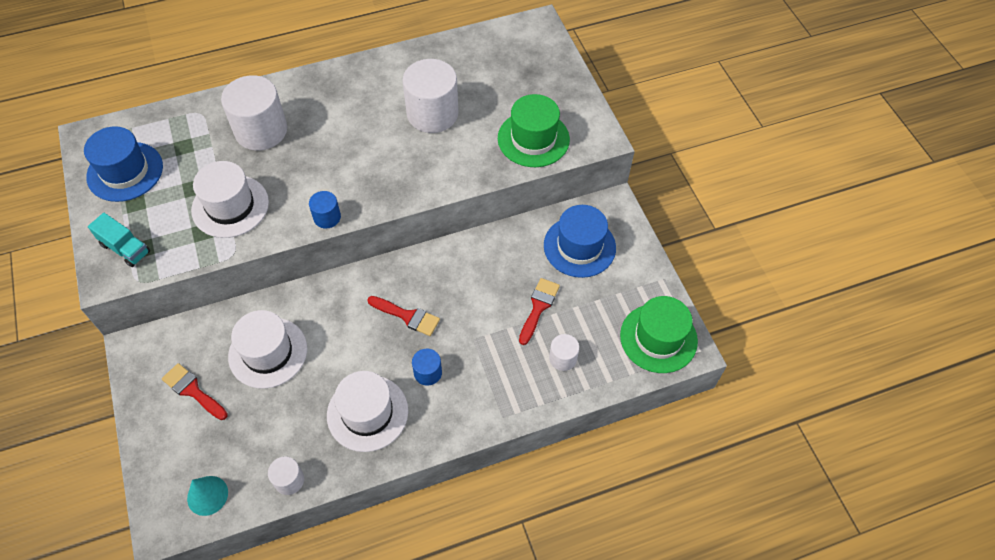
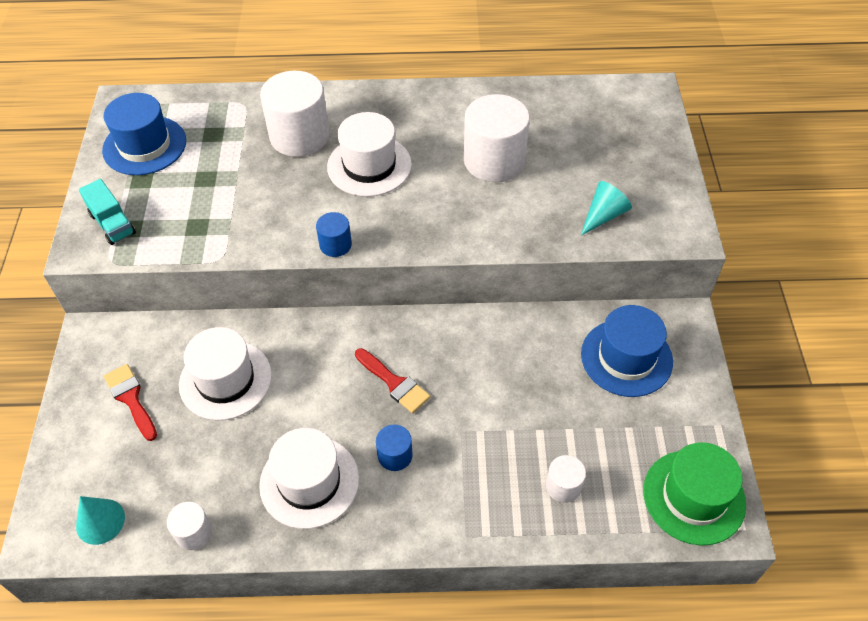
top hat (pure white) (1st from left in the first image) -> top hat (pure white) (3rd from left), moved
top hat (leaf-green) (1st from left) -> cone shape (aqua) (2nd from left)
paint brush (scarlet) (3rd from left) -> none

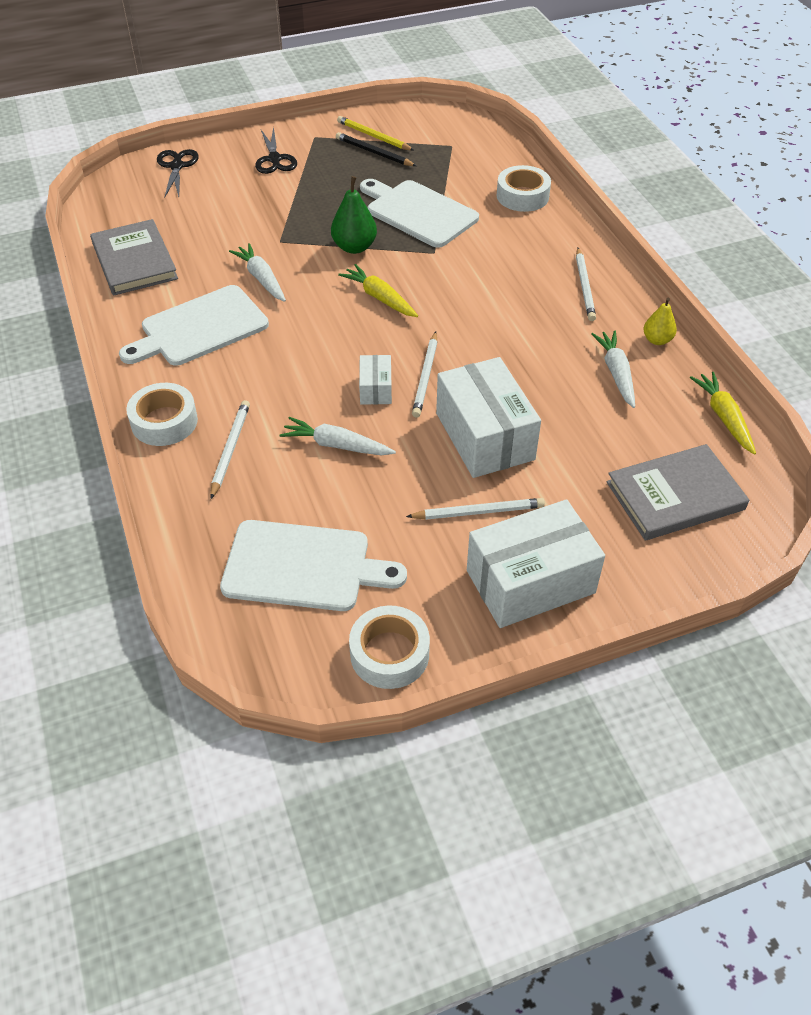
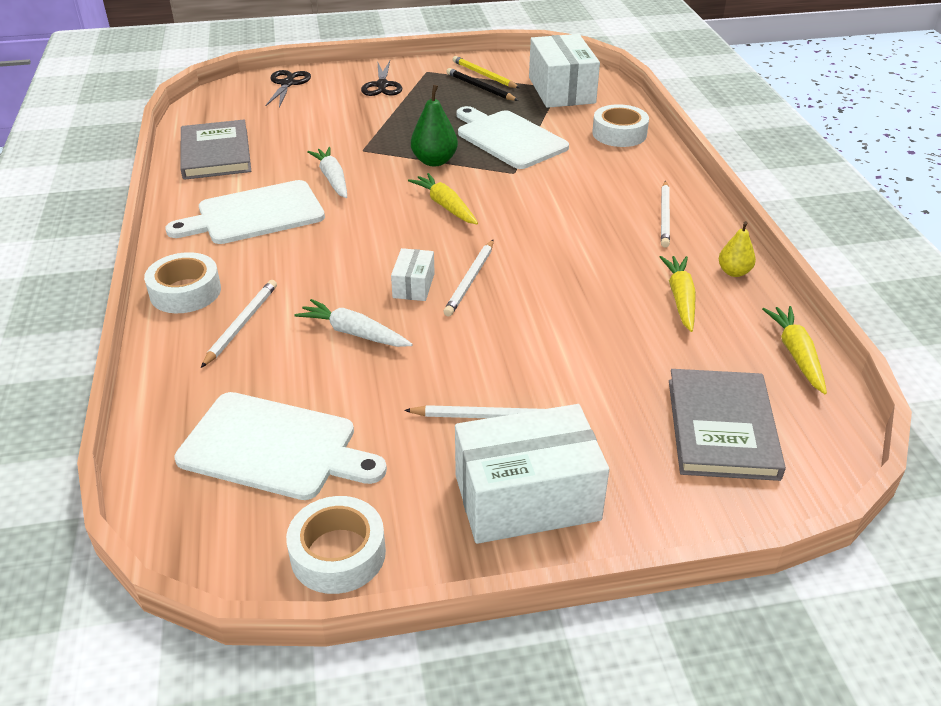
parcel (pure white) (2nd from left in the first image) -> parcel (pure white) (3rd from left), moved
carrot (pure white) (3rd from left) -> carrot (yellow) (2nd from left)
hardcover (grey) (2nd from left), 75 degrees counterclockwise

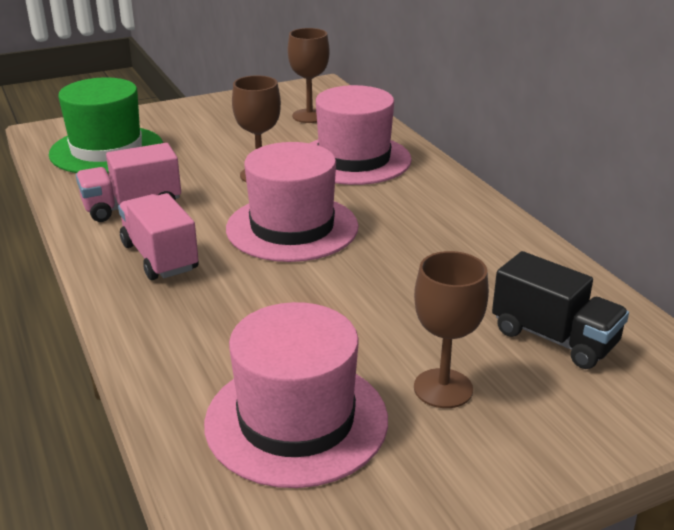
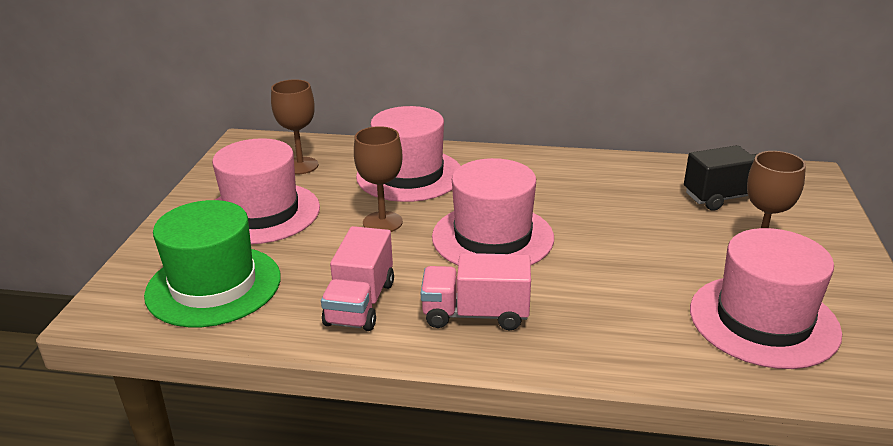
none -> top hat (rosy) (1st from left)

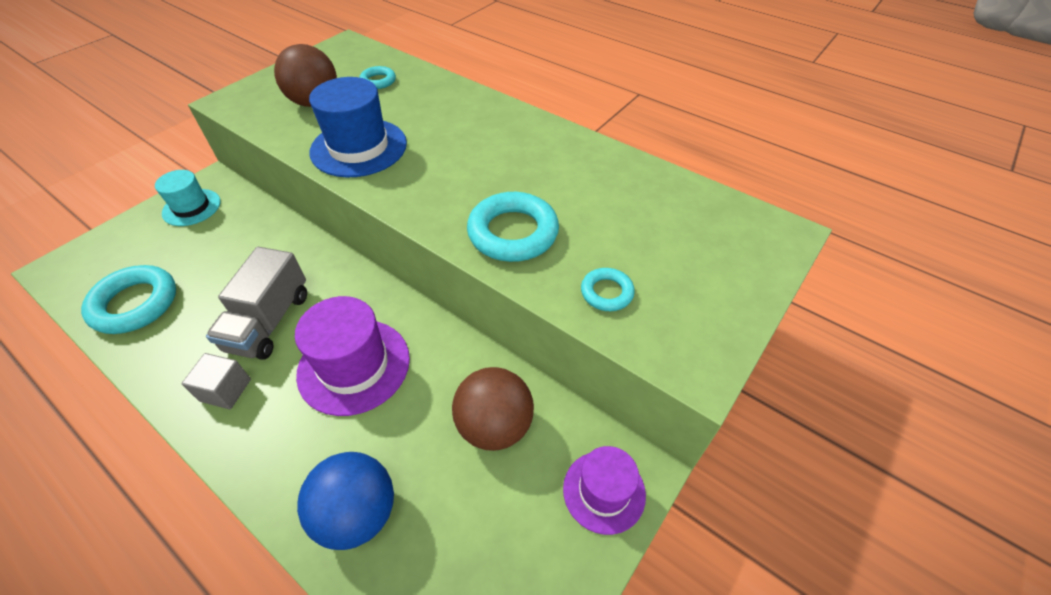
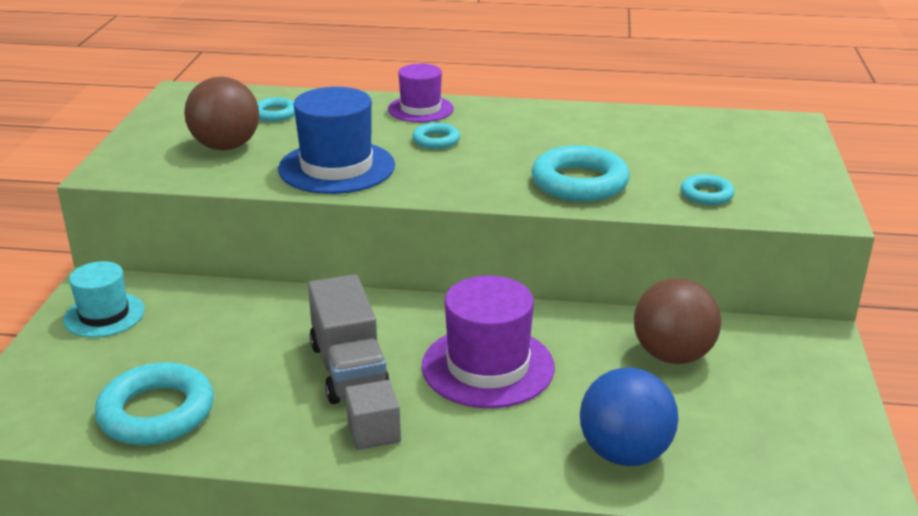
top hat (royal purple) (2nd from left in the first image) -> top hat (royal purple) (1st from left), moved
none -> torus (aqua) (3rd from left)

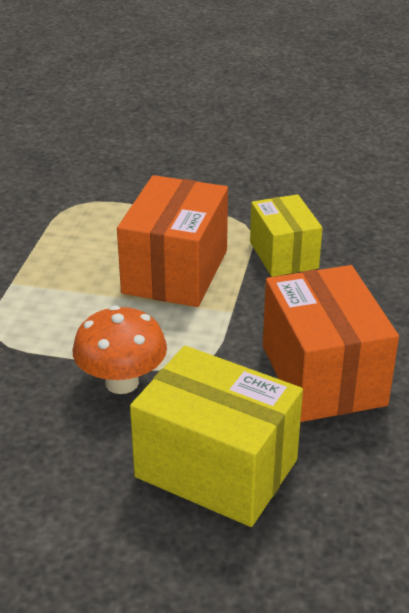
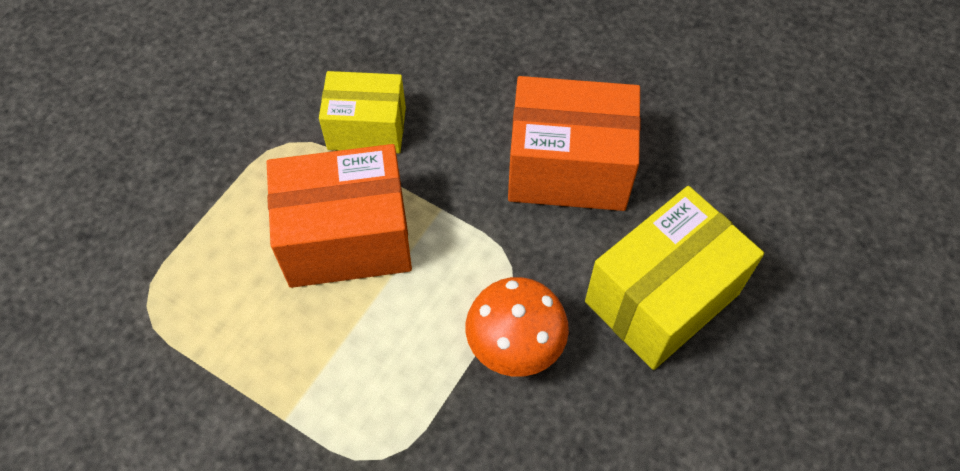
parcel (bright orange) (1st from left), 45 degrees counterclockwise

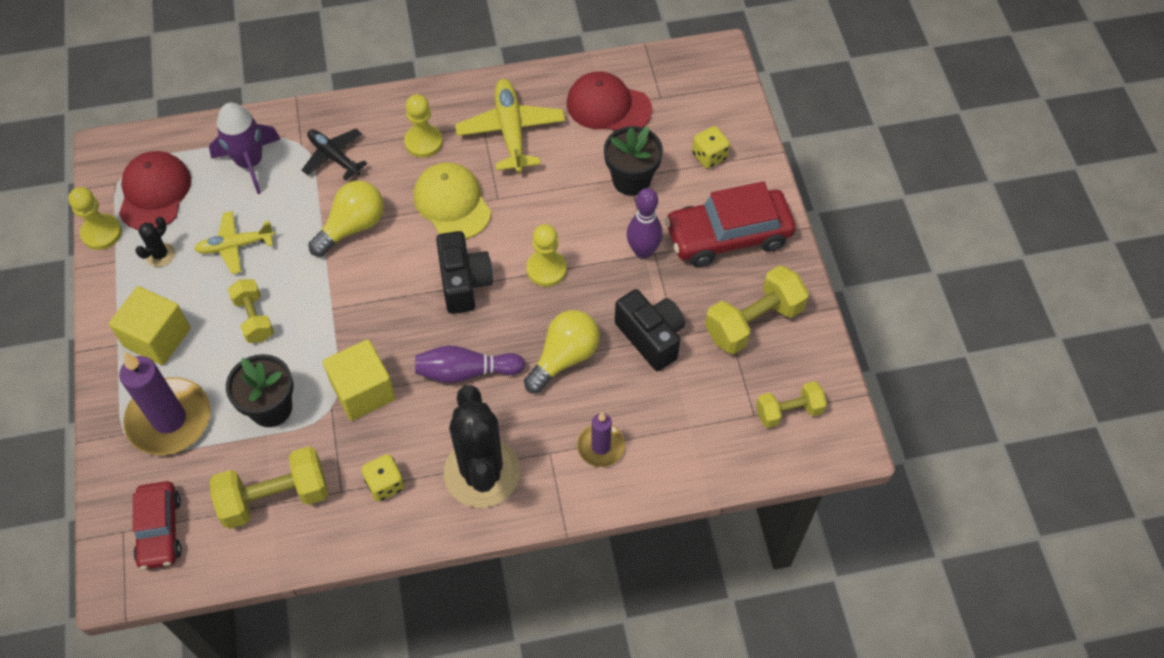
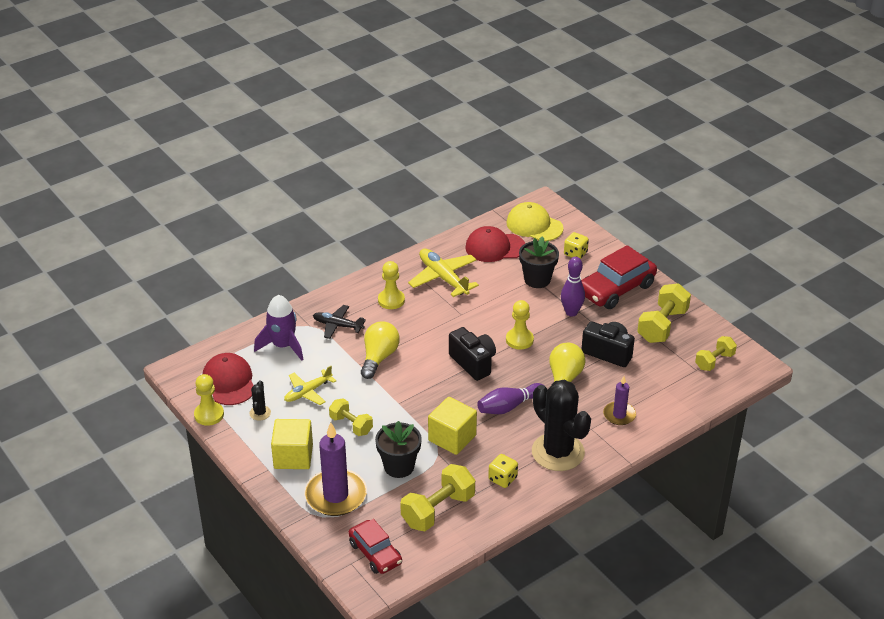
peaked cap (yellow), moved

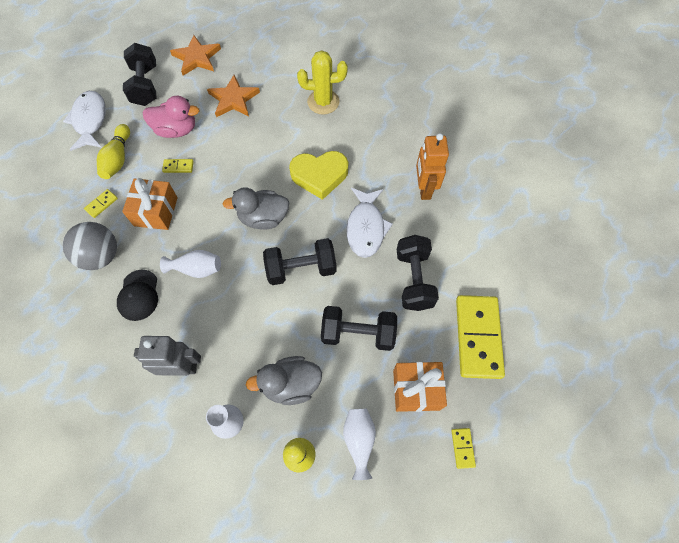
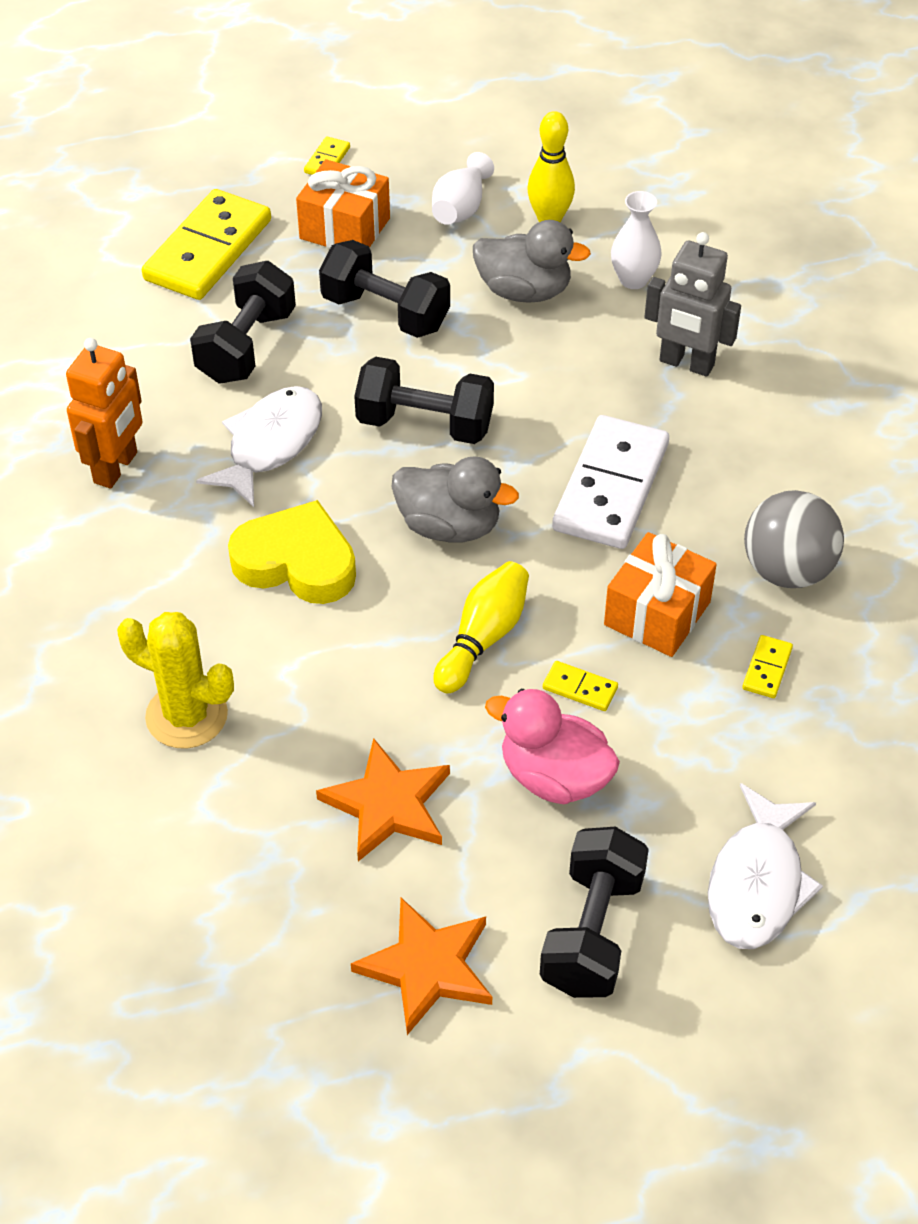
domino piece (yellow) (1st from left in the first image) -> domino piece (yellow) (4th from left), 45 degrees counterclockwise
tenpin (yellow) (1st from left), moved
peaked cap (ebony) -> none
flower vase (pure white) (1st from left) -> domino piece (pure white)

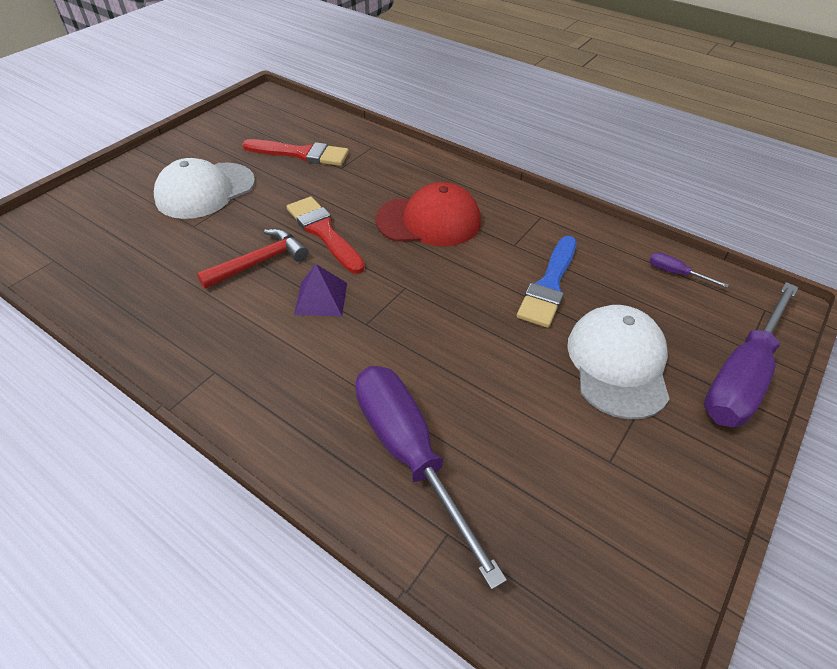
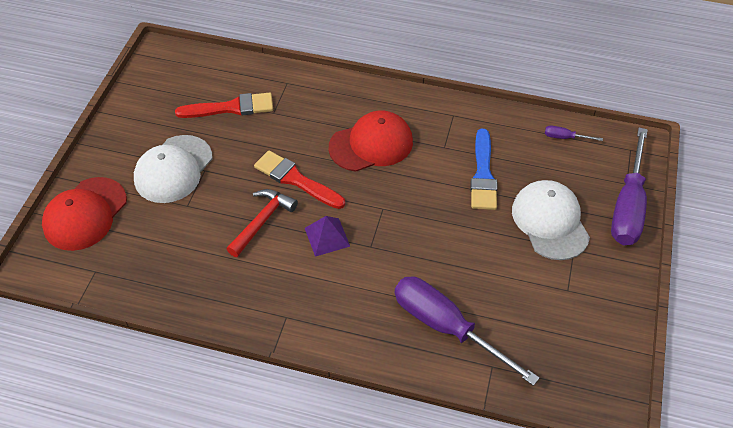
none -> peaked cap (scarlet) (1st from left)

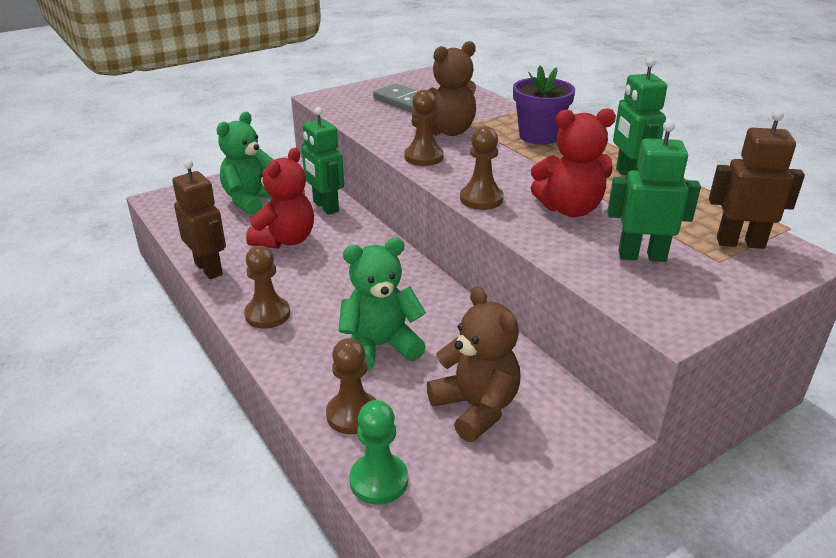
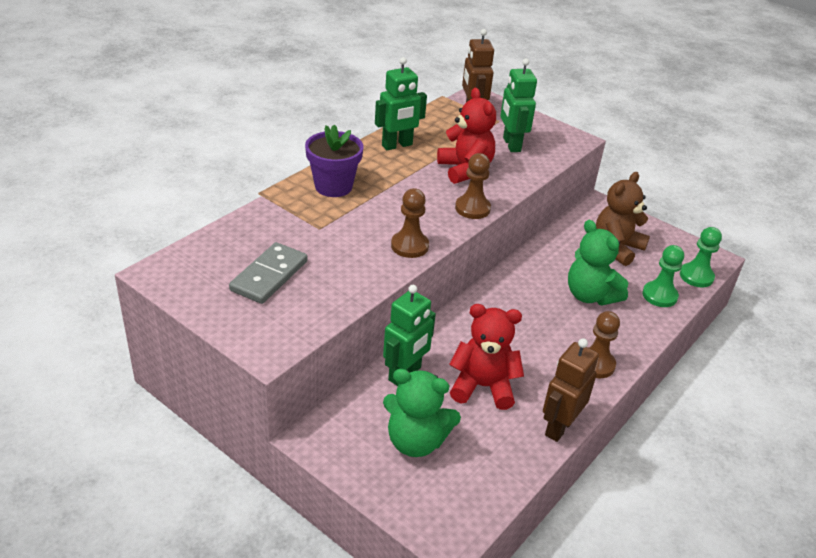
pawn (dark brown) (2nd from left) -> pawn (leaf-green) (1st from left)
teddy (dark brown) (1st from left) -> none

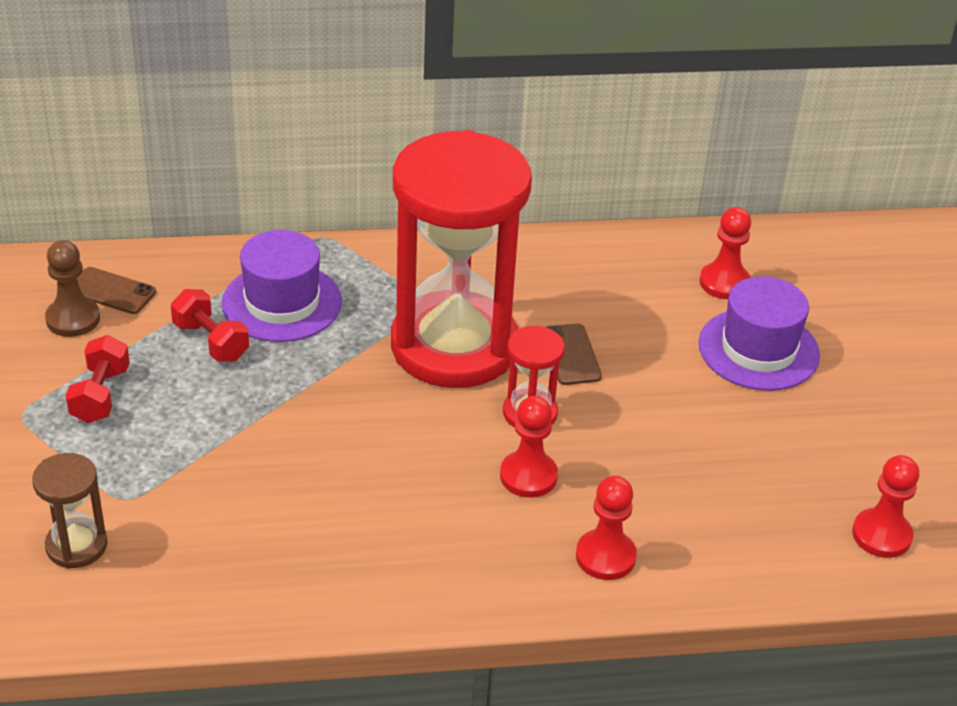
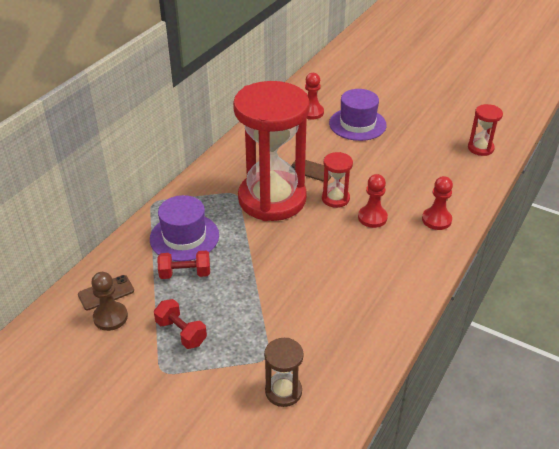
pawn (scarlet) (4th from left) -> hourglass (scarlet) (3rd from left)

